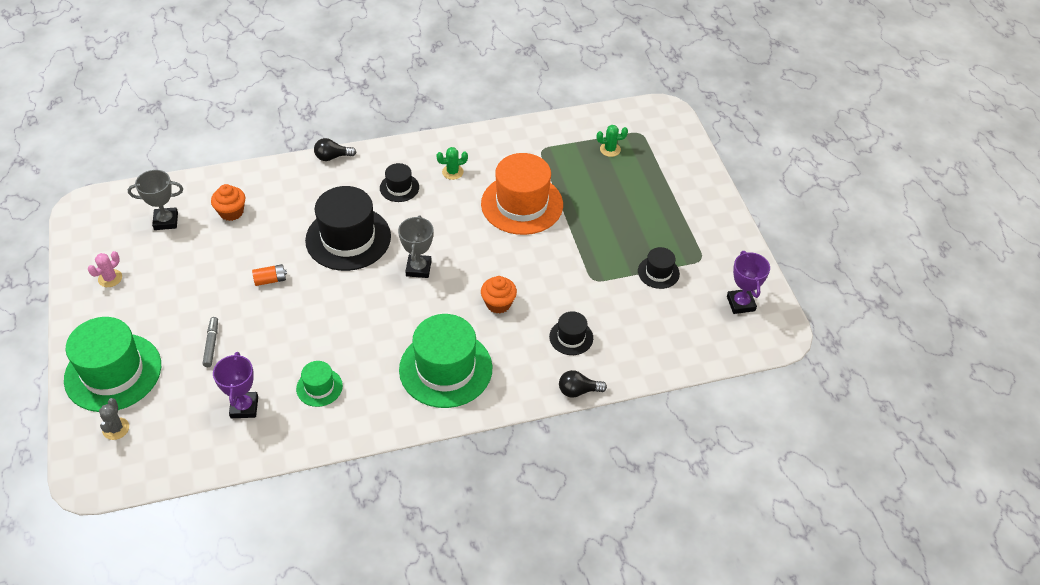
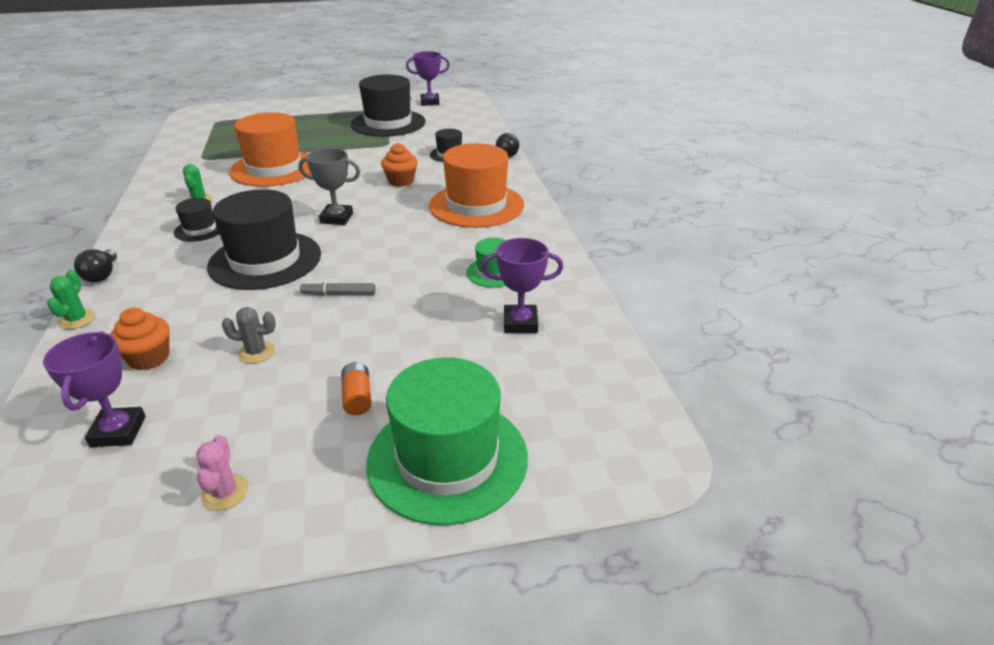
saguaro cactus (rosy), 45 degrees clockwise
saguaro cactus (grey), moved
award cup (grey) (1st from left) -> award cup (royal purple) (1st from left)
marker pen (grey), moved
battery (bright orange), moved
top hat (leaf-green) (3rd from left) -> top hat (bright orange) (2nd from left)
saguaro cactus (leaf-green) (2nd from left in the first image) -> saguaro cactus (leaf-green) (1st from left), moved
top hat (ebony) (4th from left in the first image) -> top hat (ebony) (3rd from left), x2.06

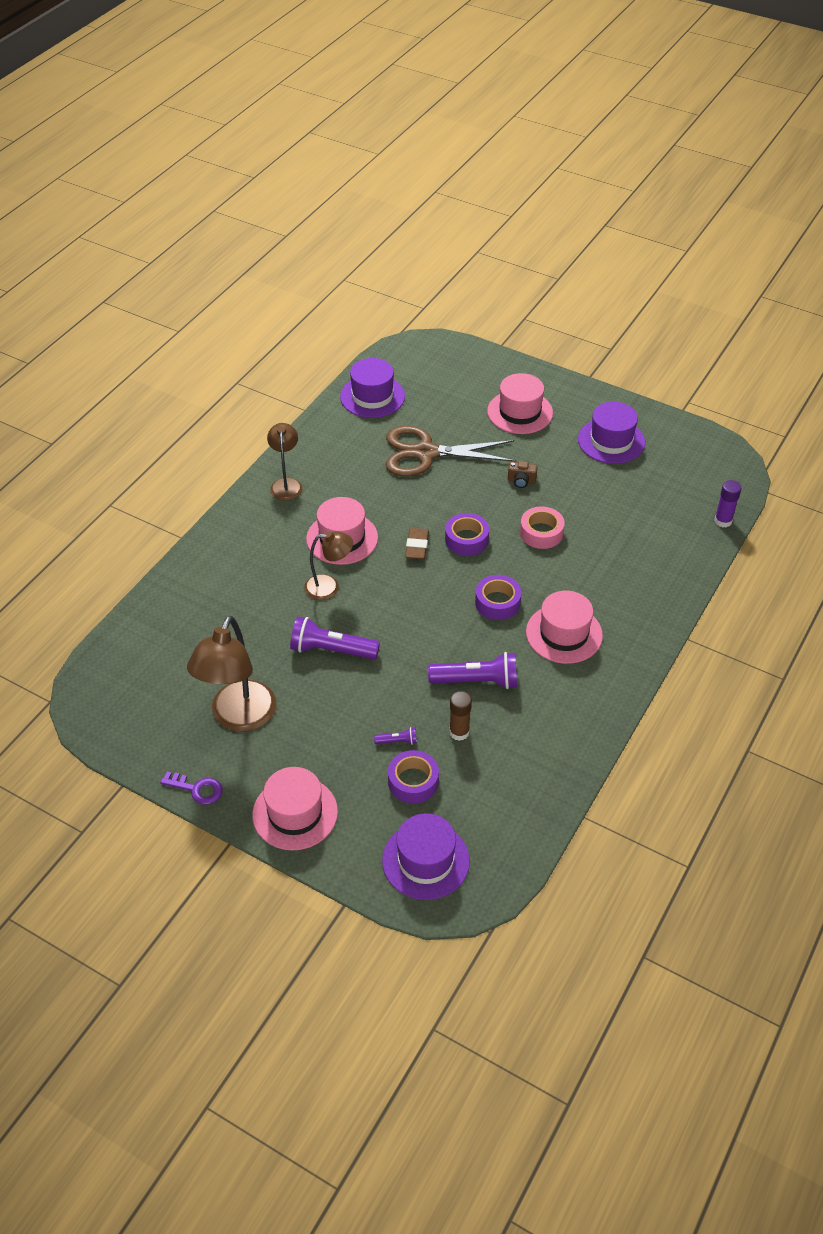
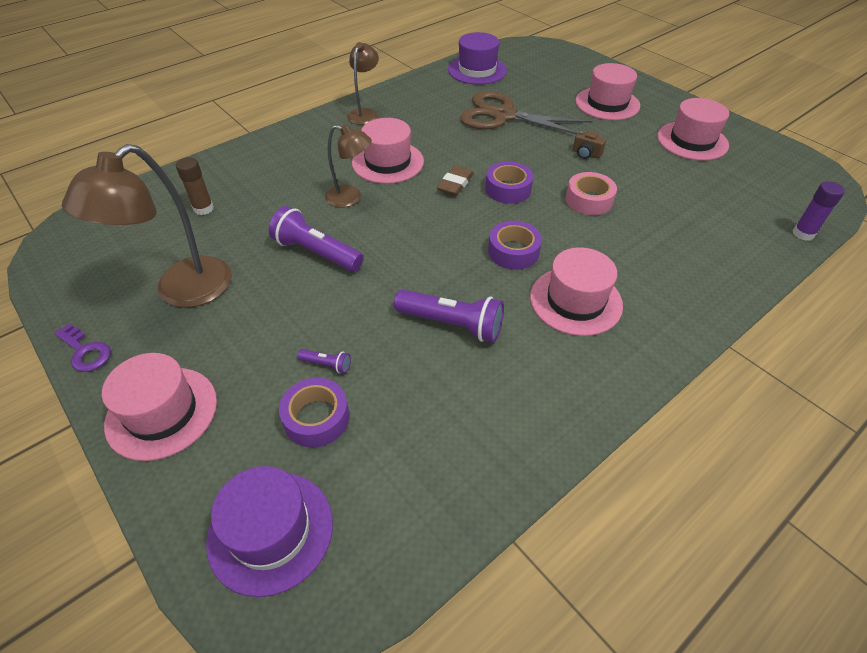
glue (dark brown), moved
top hat (royal purple) (3rd from left) -> top hat (rosy) (5th from left)

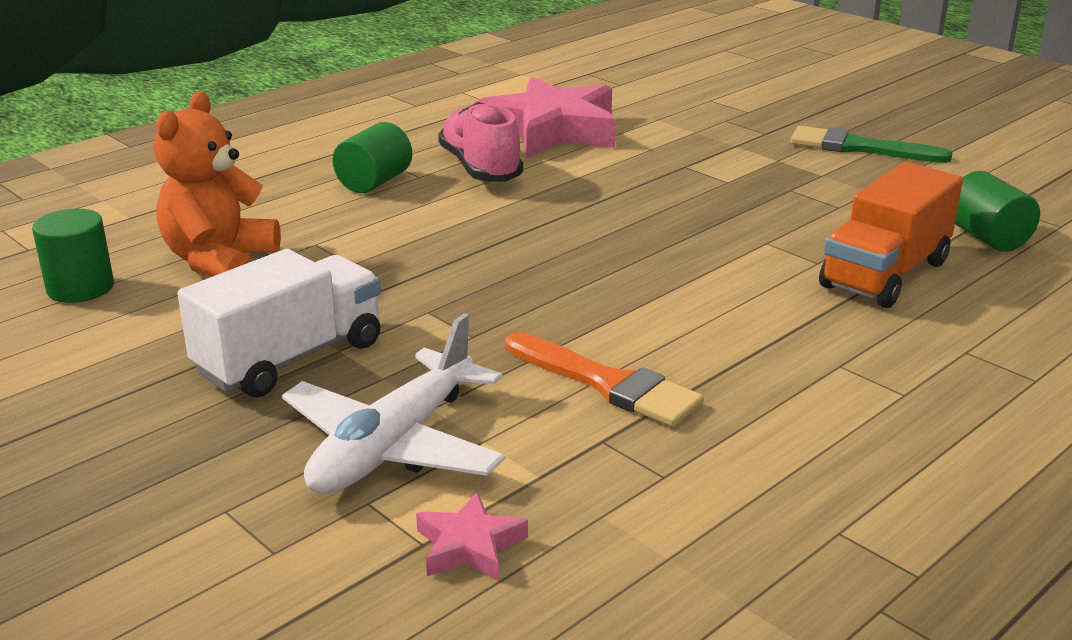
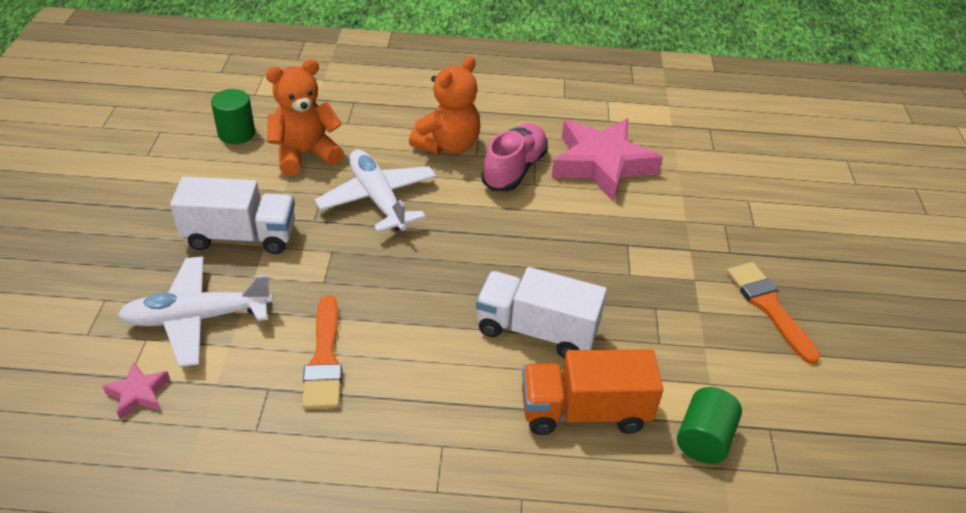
cylinder (leaf-green) (2nd from left) -> teddy (bright orange) (2nd from left)
paint brush (leaf-green) -> paint brush (bright orange) (2nd from left)
none -> toy plane (pure white) (2nd from left)
none -> truck (pure white) (2nd from left)

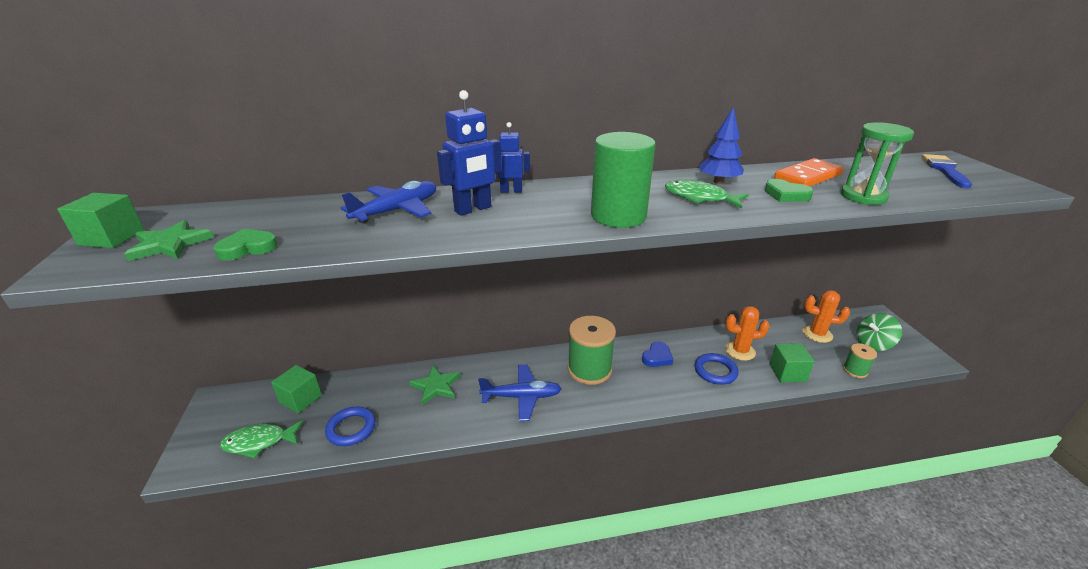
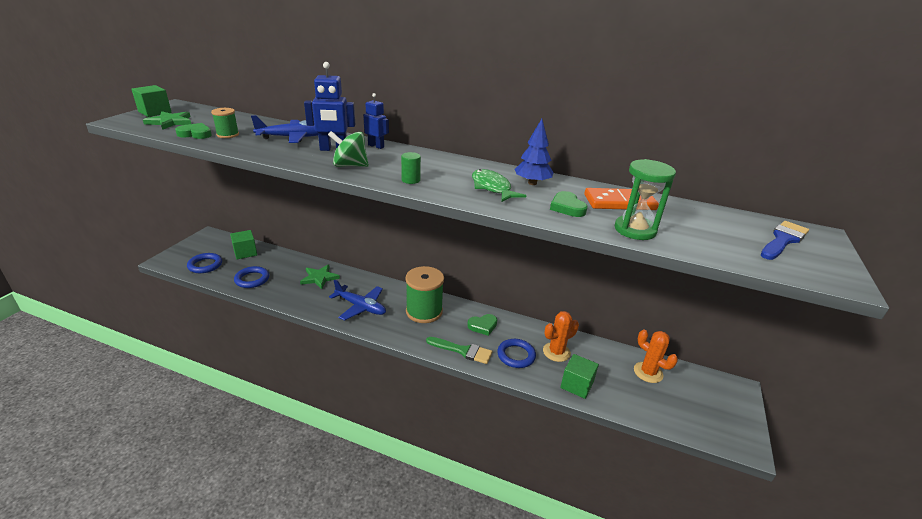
toy fish (leaf-green) (1st from left) -> torus (cobalt) (1st from left)
cylinder (leaf-green), x0.43
heart (cobalt) -> heart (leaf-green) (2nd from left)
saguaro cactus (bright orange) (1st from left), 60 degrees counterclockwise
reel of thread (leaf-green) (2nd from left in the first image) -> reel of thread (leaf-green) (1st from left), moved
spinning top (leaf-green), moved
none -> paint brush (leaf-green)

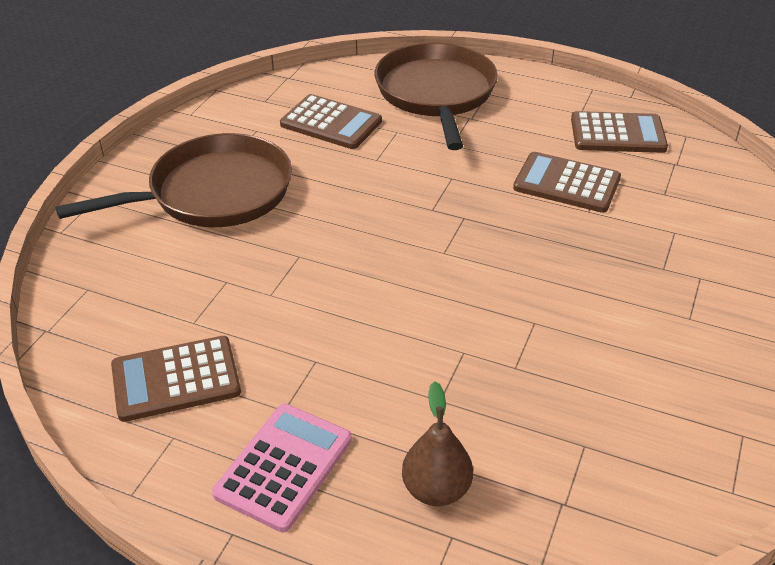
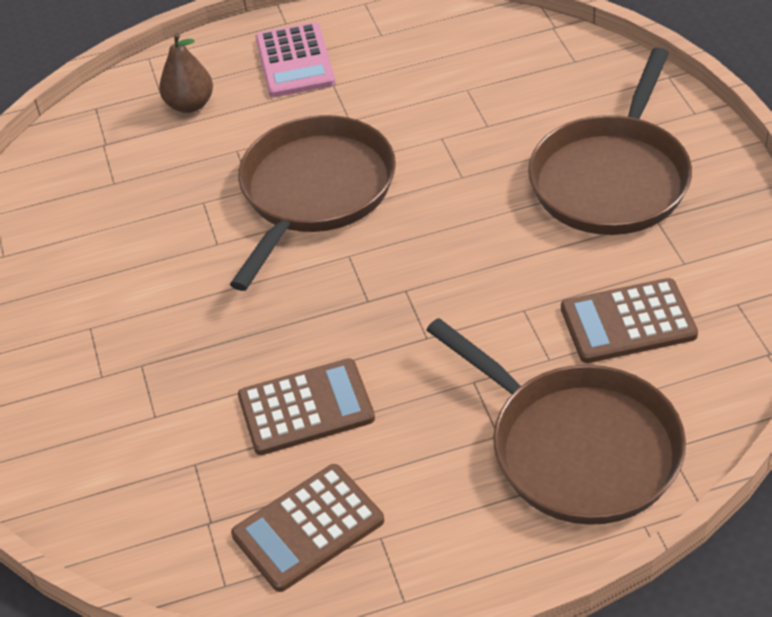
calculator (dark brown) (1st from left) -> none
none -> skillet (dark brown) (1st from left)

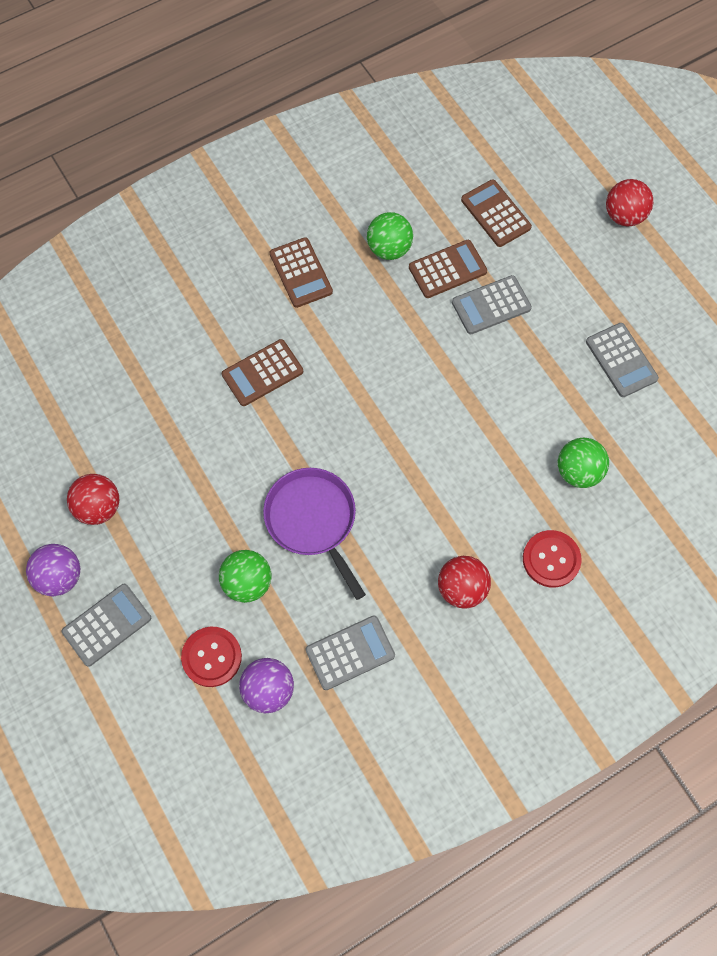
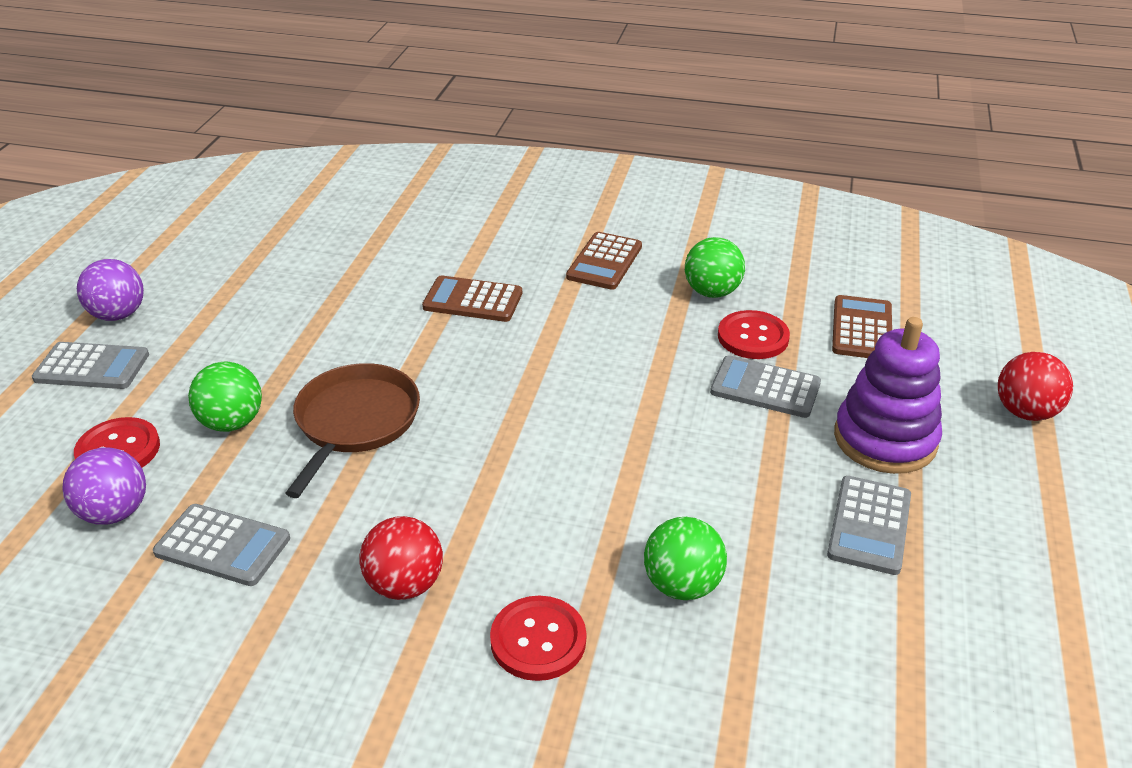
ball (scarlet) (1st from left) -> none
skillet (royal purple) -> skillet (dark brown)
calculator (dark brown) (3rd from left) -> sewing button (scarlet) (3rd from left)
none -> stacking rings (royal purple)

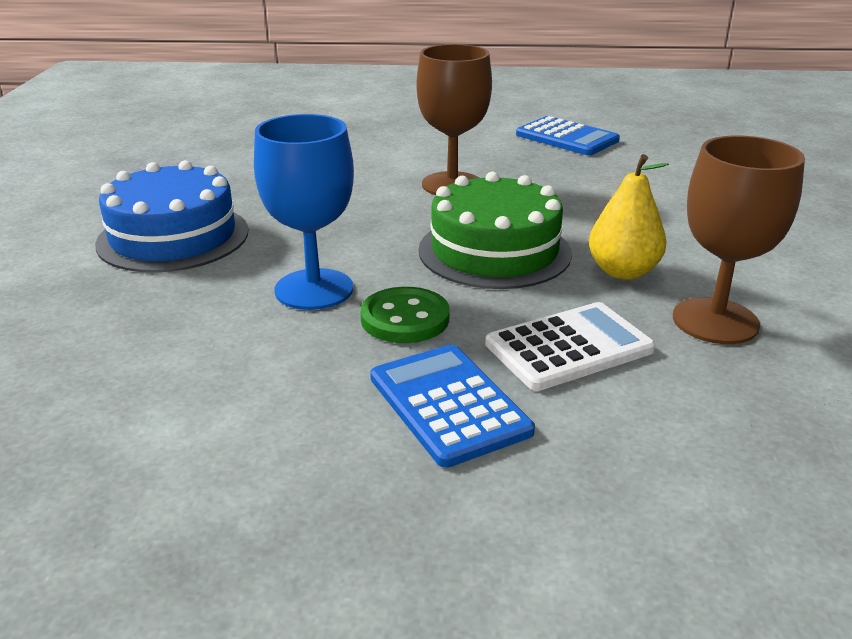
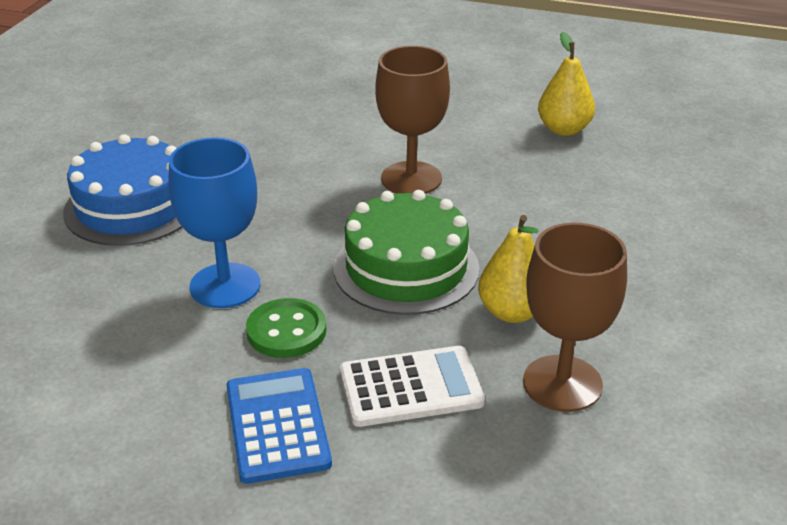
calculator (cobalt) (2nd from left) -> toy pear (yellow) (2nd from left)

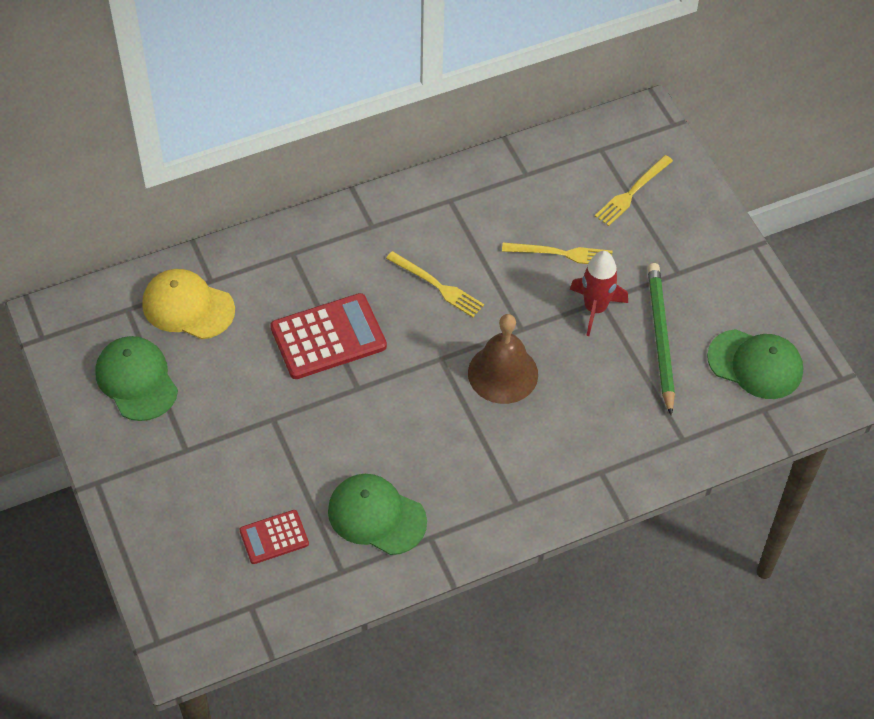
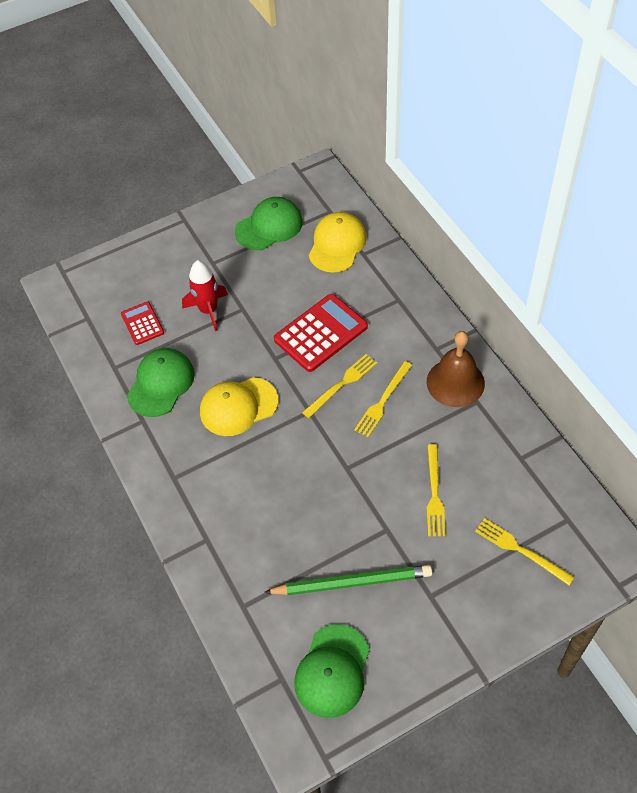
calculator (scarlet) (2nd from left), 105 degrees counterclockwise
hand bell (dark brown), moved
toy rocket (scarlet), moved
none -> peaked cap (yellow) (1st from left)
none -> dinner fork (yellow) (1st from left)

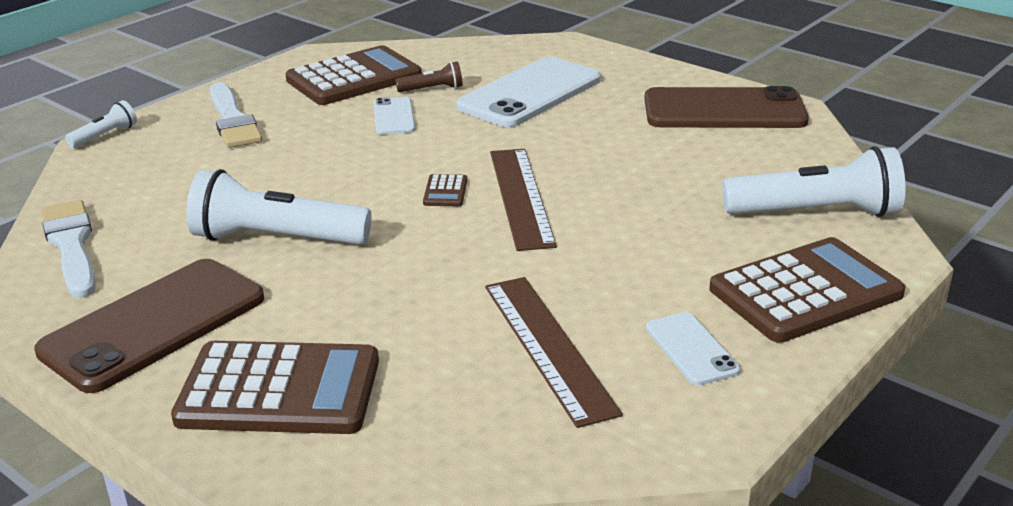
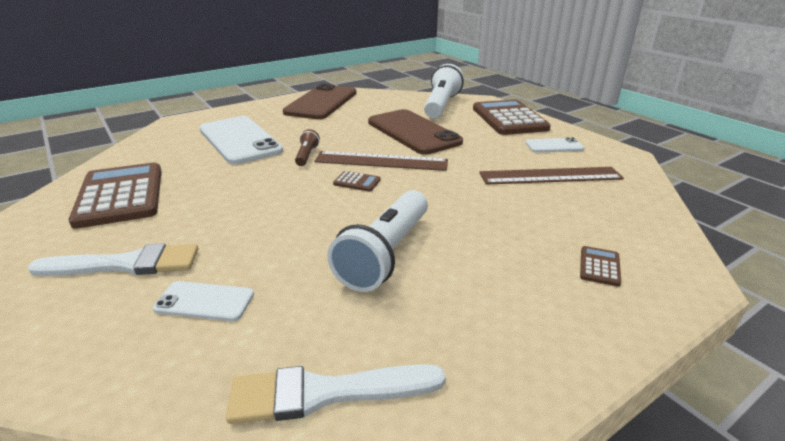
smartphone (dark brown) (1st from left in the first image) -> smartphone (dark brown) (2nd from left), moved
flashlight (pure white) (1st from left) -> none
calculator (dark brown) (1st from left in the first image) -> calculator (dark brown) (4th from left), x0.41
smartphone (pure white) (1st from left), moved
flashlight (dark brown), moved

